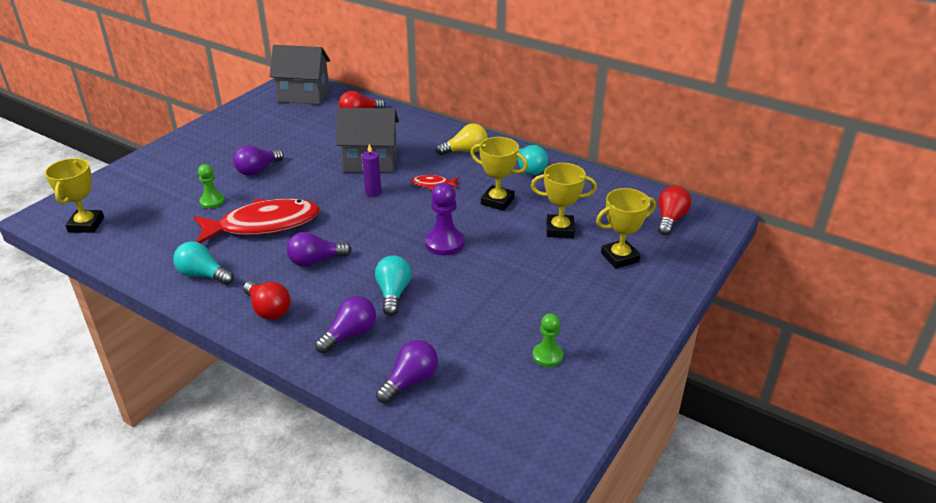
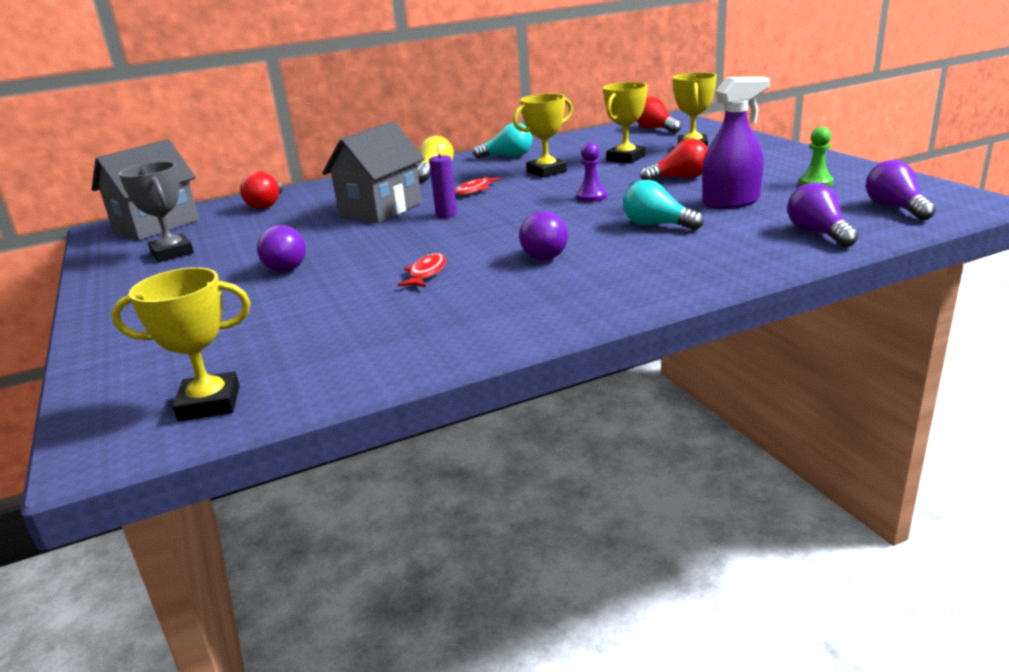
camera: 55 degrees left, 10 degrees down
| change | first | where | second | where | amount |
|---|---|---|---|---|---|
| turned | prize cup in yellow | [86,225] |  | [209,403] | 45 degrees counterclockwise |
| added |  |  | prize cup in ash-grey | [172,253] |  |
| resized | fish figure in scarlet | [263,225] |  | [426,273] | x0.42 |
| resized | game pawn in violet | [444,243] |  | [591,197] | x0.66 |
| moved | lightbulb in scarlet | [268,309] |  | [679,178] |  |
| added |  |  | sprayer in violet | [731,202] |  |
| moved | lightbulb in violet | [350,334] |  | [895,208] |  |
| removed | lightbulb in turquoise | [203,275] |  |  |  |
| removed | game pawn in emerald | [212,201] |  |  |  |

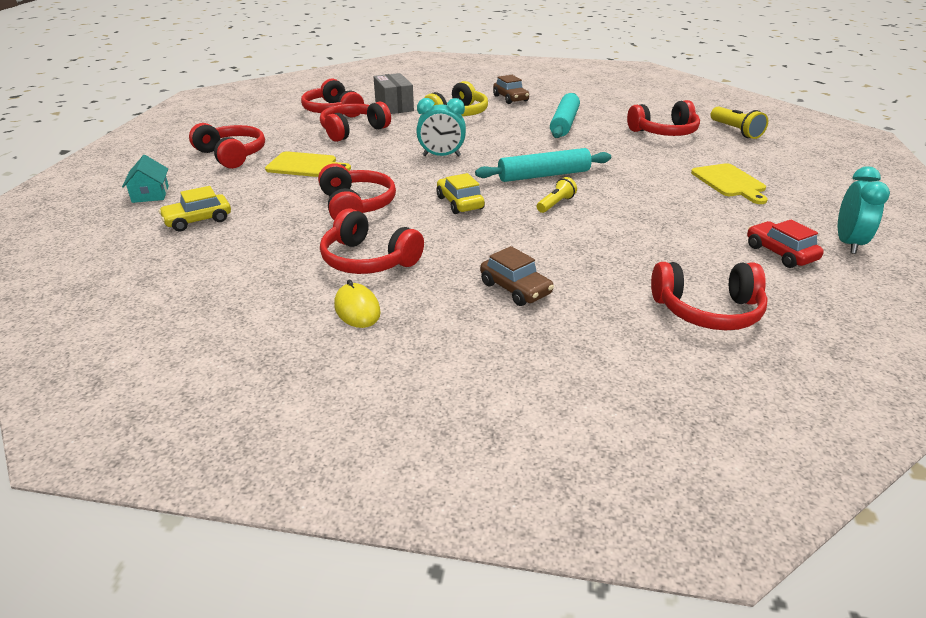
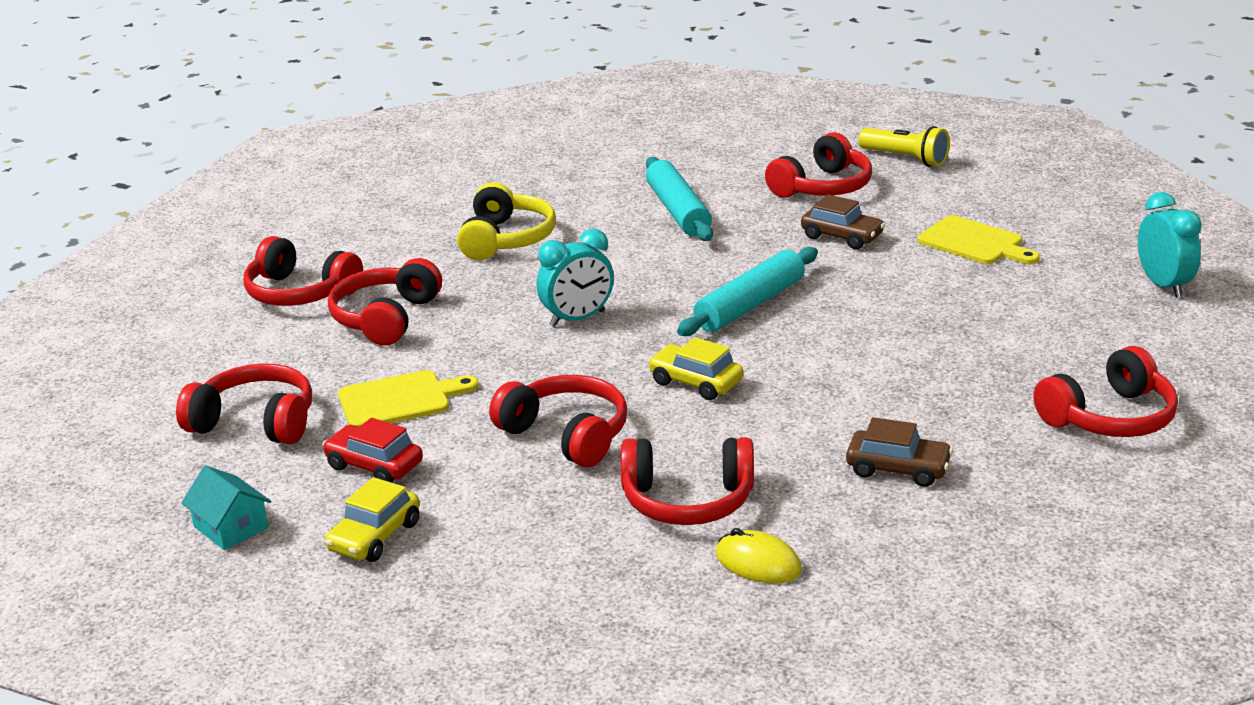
camera: 30 degrees left, 5 degrees down
| change | first | where | second | where | amount |
|---|---|---|---|---|---|
| moved | car in scarlet | [780,253] |  | [374,465] |  |
| moved | car in russet | [510,98] |  | [842,236] |  |
| removed | package in ash-grey | [394,106] |  |  |  |
| removed | flashlight in yellow | [556,204] |  |  |  |

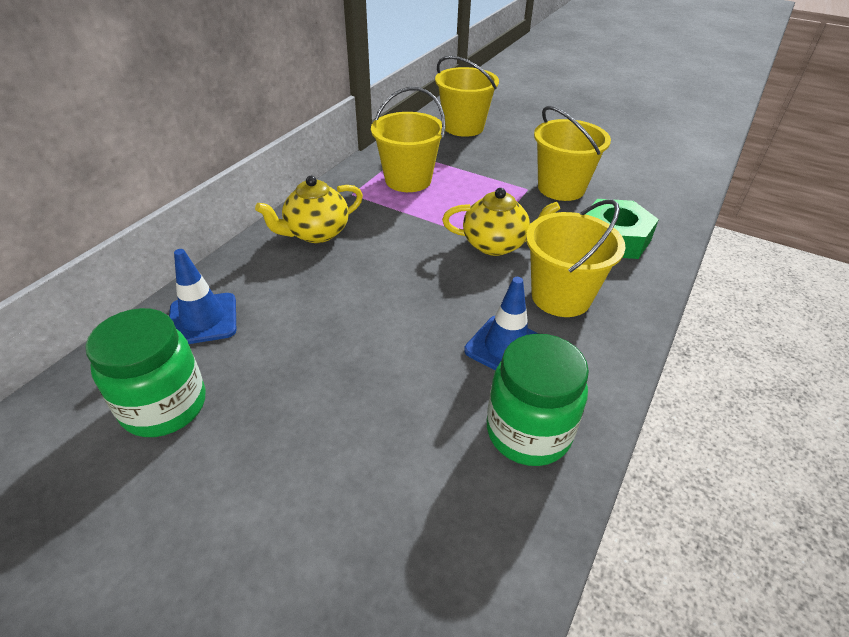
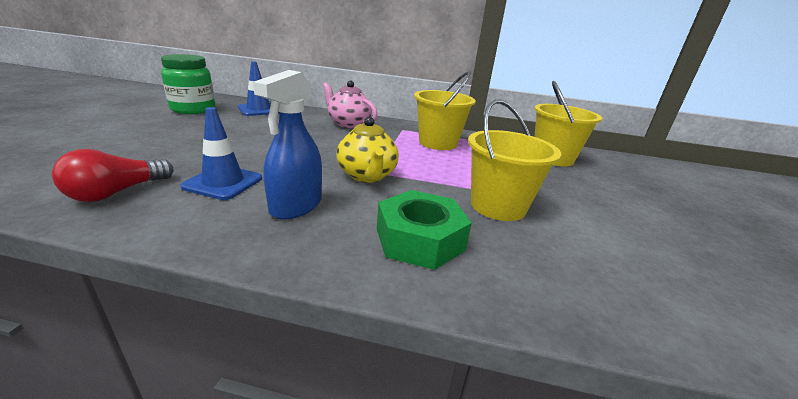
camera: 70 degrees right, 15 degrees down
| change | first | where | second | where | amount |
|---|---|---|---|---|---|
| replaced | jar in emerald | [528,432] | lightbulb in scarlet | [117,192] |  |
| replaced | bucket in yellow | [561,296] | sprayer in royal blue | [296,206] |  |
| recoloured | tea pot in yellow | [316,233] | tea pot in rose-pink | [348,124] |  |

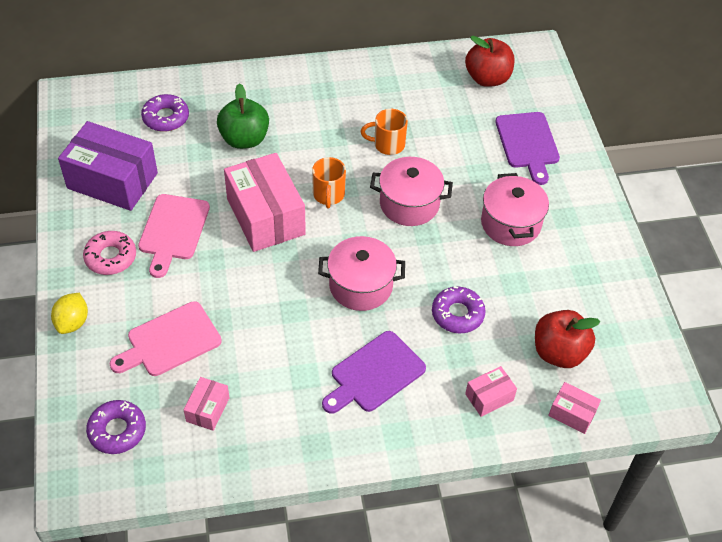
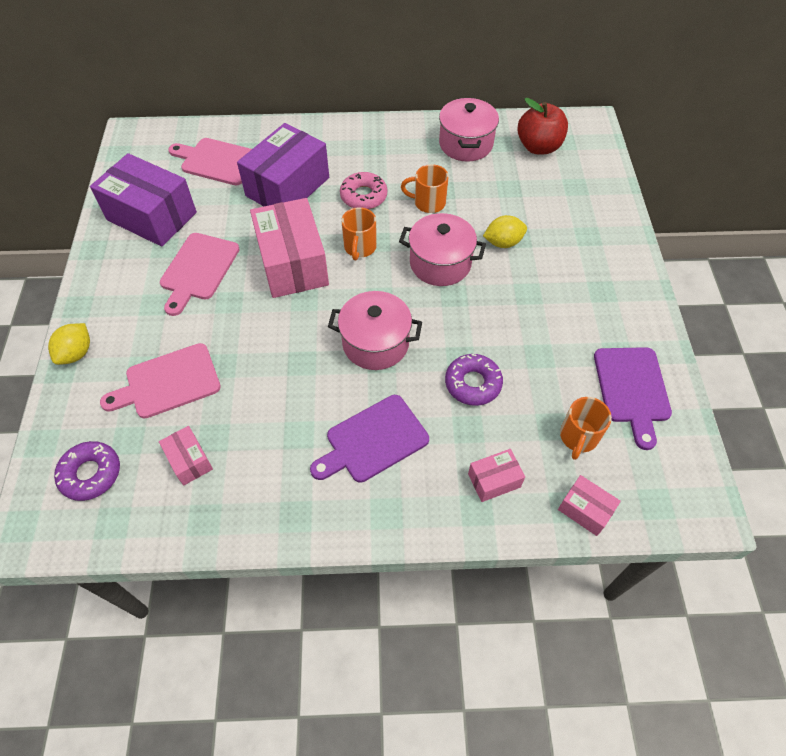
camera: 10 degrees right, 5 degrees up
| change | first | where | second | where | amount |
|---|---|---|---|---|---|
| turned | package in rose-pink | [207,409] |  | [189,461] | 60 degrees counterclockwise |
| replaced | donut in violet | [166,118] | bread board in rose-pink | [217,161] |  |
| replaced | apple in emerald | [244,139] | package in violet | [288,187] |  |
| moved | donut in rose-pink | [110,257] |  | [363,196] |  |
| moved | cooking pot in rose-pink | [510,223] |  | [466,144] |  |
| added |  |  | toy lemon in yellow | [503,242] |  |
| replaced | apple in scarlet | [559,352] | mug in orange | [578,437] |  |
| moved | bread board in violet | [527,143] |  | [632,389] |  |

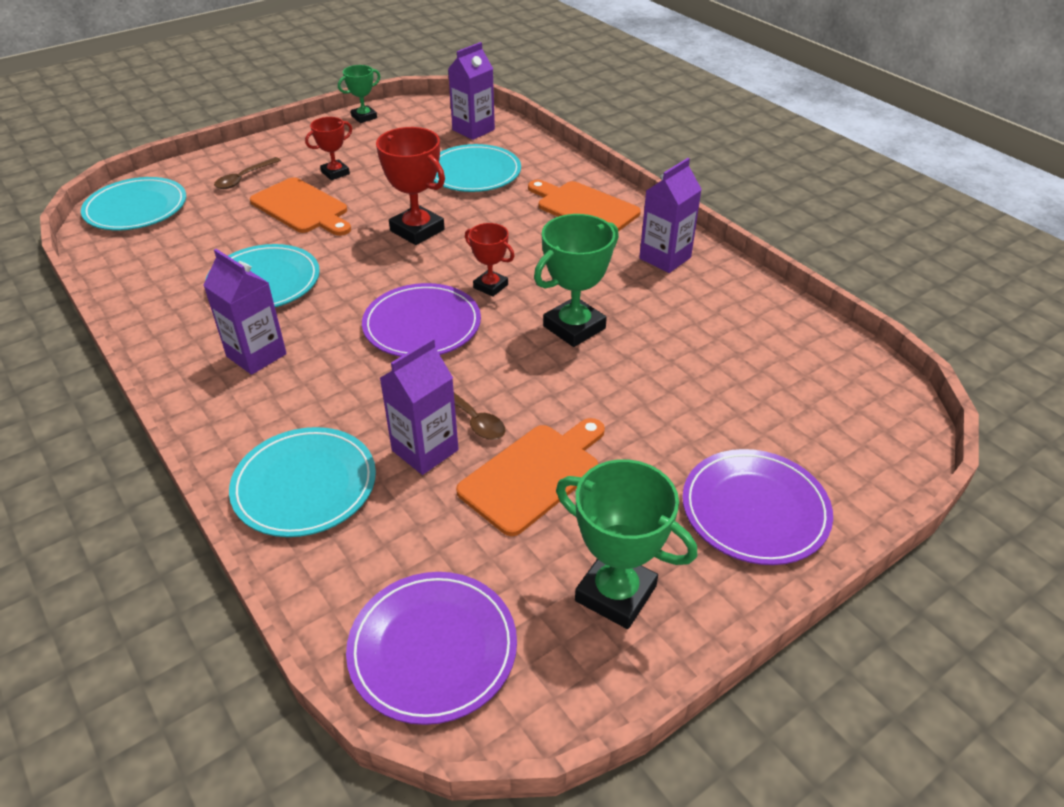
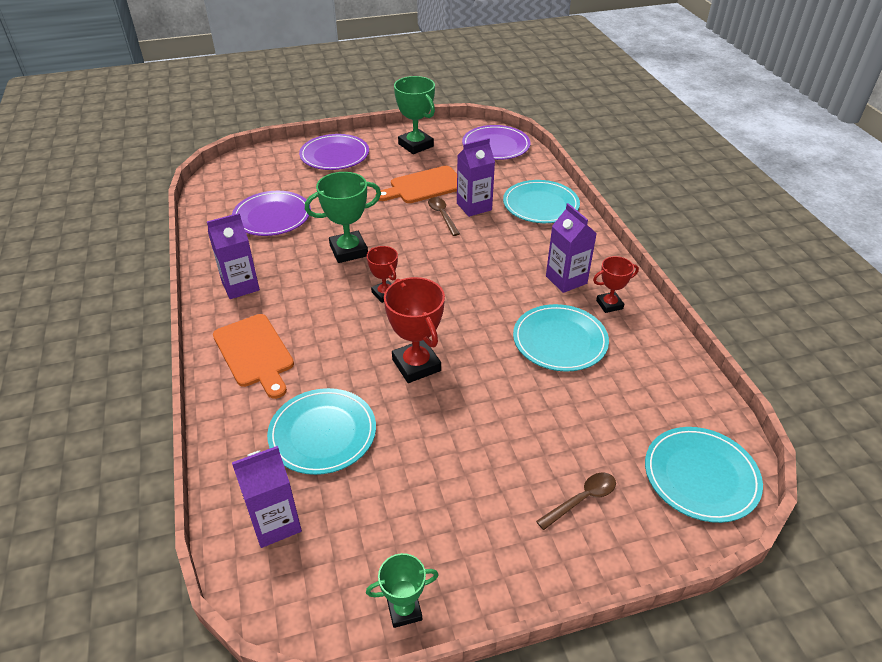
camera: 160 degrees left, 0 degrees up
| change | first | where | second | where | amount |
|---|---|---|---|---|---|
| moved | plate in violet | [422,325] |  | [272,216] |  |
| moved | prize cup in scarlet | [335,173] |  | [609,304] |  |
| removed | bread board in orange | [302,208] |  |  |  |

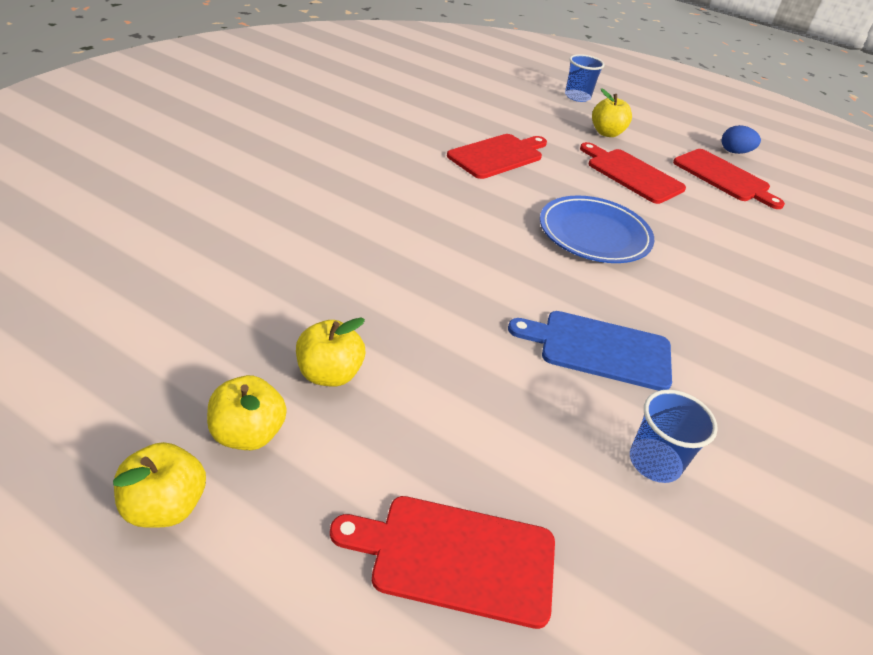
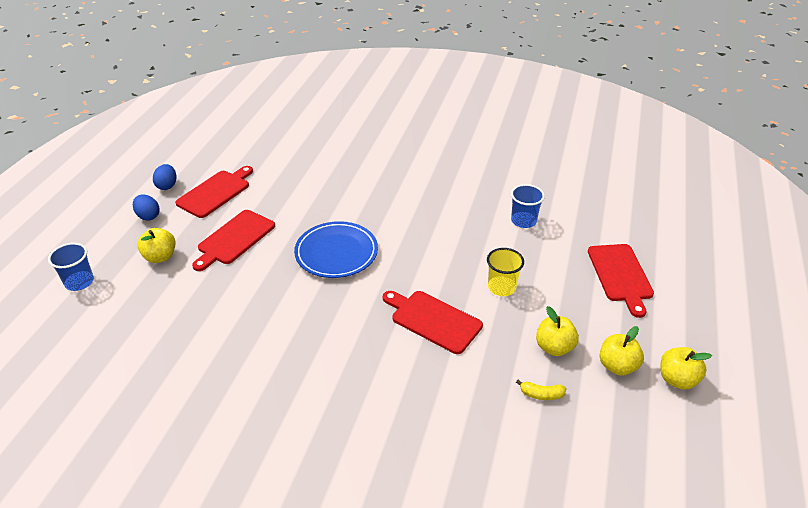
camera: 100 degrees left, 0 degrees up
| change | first | where | second | where | amount |
|---|---|---|---|---|---|
| added |  |  | egg in royal blue | [148,216] |  |
| moved | bread board in scarlet | [498,155] |  | [433,320] |  |
| added |  |  | cup in yellow | [501,287] |  |
| added |  |  | toy banana in yellow | [541,394] |  |
| removed | bread board in royal blue | [599,349] |  |  |  |

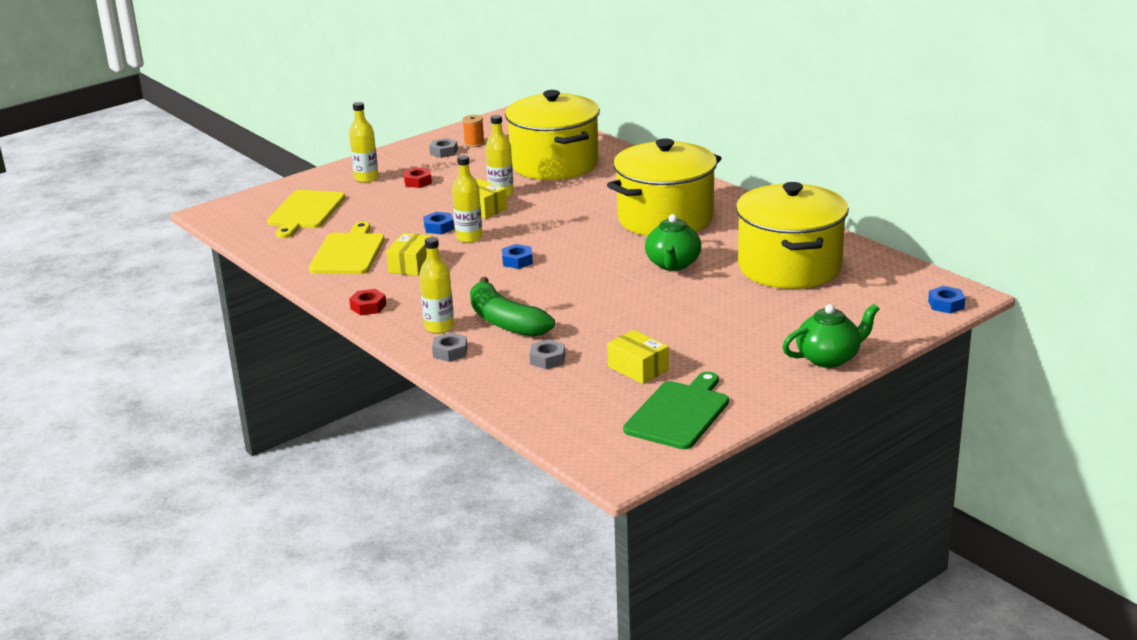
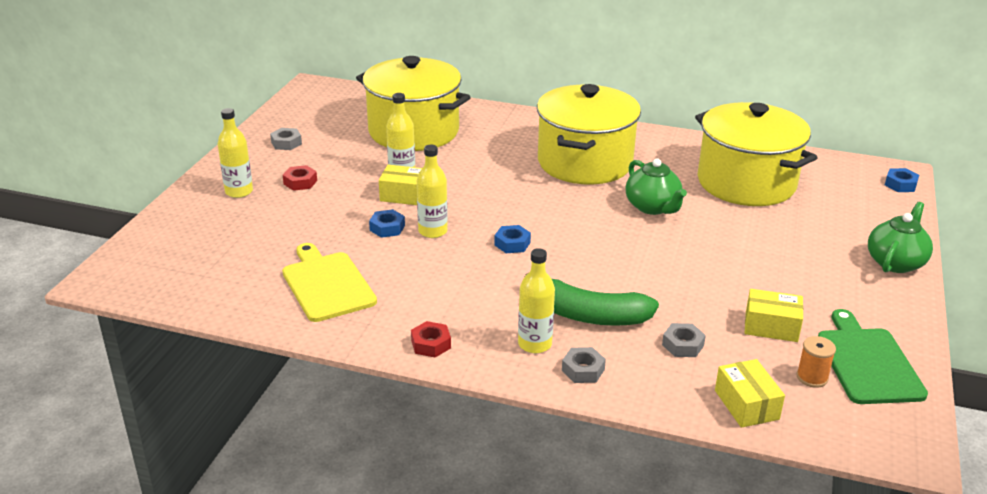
camera: 35 degrees left, 5 degrees up
| change | first | where | second | where | amount |
|---|---|---|---|---|---|
| moved | package in yellow | [411,265] |  | [746,405] |  |
| moved | bobbin in orange | [474,143] |  | [812,377] |  |
| removed | bread board in yellow | [305,212] |  |  |  |

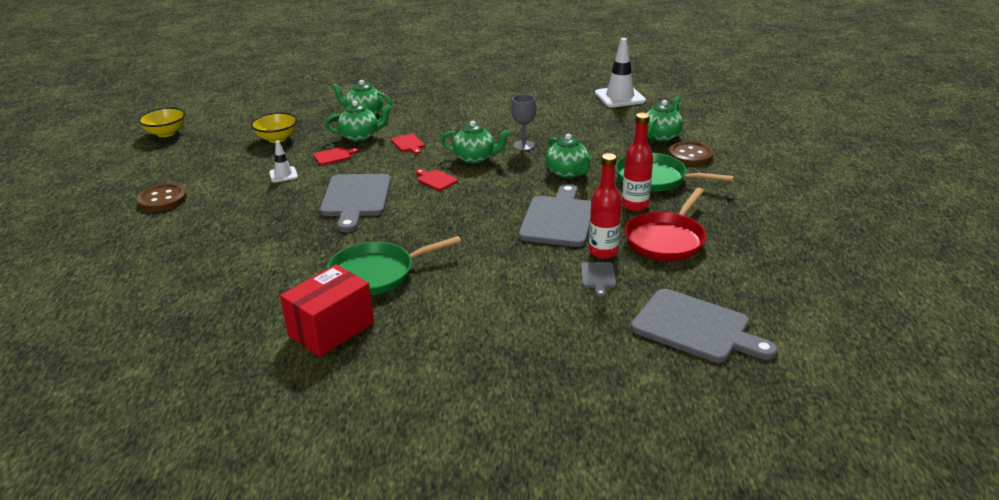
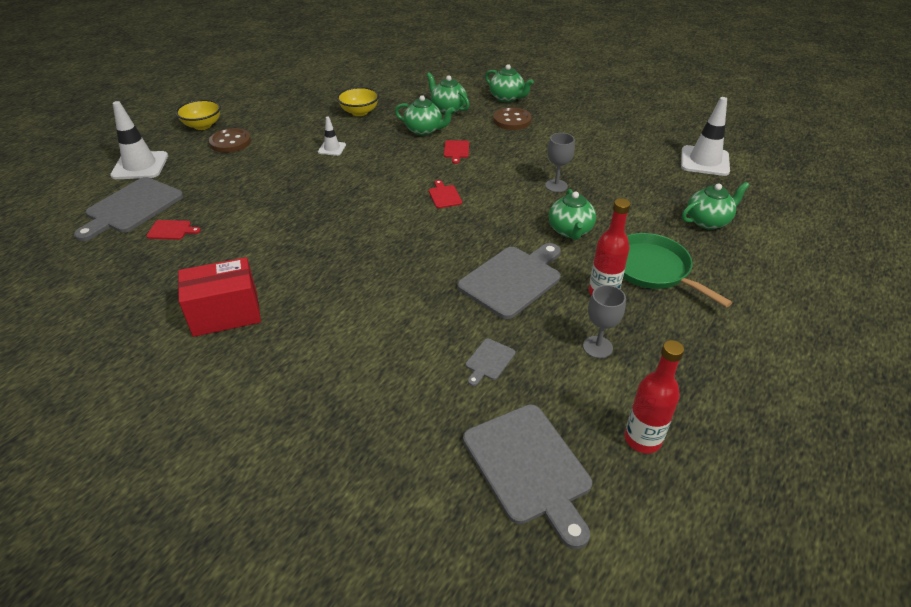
camera: 30 degrees right, 10 degrees up
| change | first | where | second | where | amount |
|---|---|---|---|---|---|
| moved | bread board in ash-grey | [356,198] |  | [131,207] |  |
| added |  |  | safety cone in snow-white | [140,166] |  |
| moved | bread board in scarlet | [334,156] |  | [171,230] |  |
| moved | deep dish in yellow | [166,133] |  | [202,125] |  |
| moved | tea pot in emerald | [475,158] |  | [507,98] |  |
| moved | button in russet | [690,155] |  | [512,120] |  |
| replaced | pan in scarlet | [666,239] | wine glass in ash-grey | [597,347] |  |
| moved | bottle in scarlet | [603,251] |  | [642,439] |  |
| removed | pan in emerald | [377,273] |  |  |  |

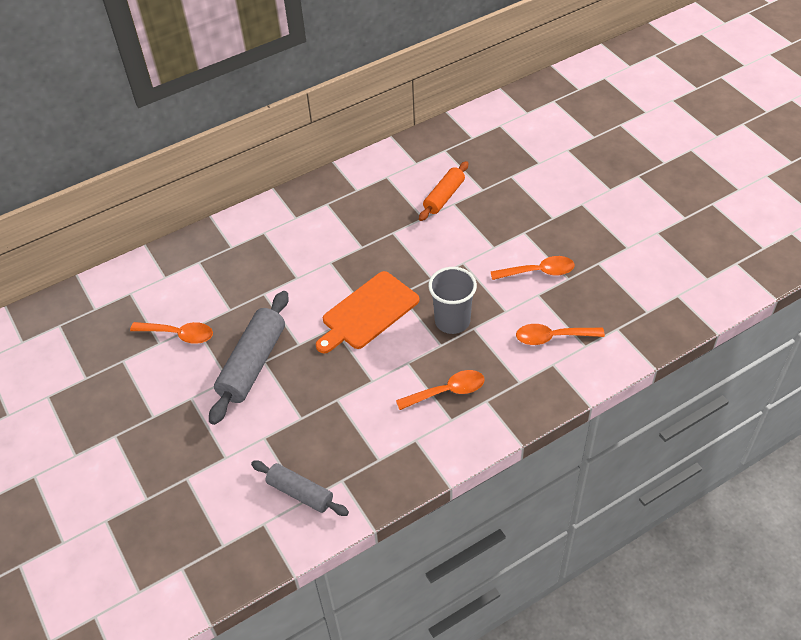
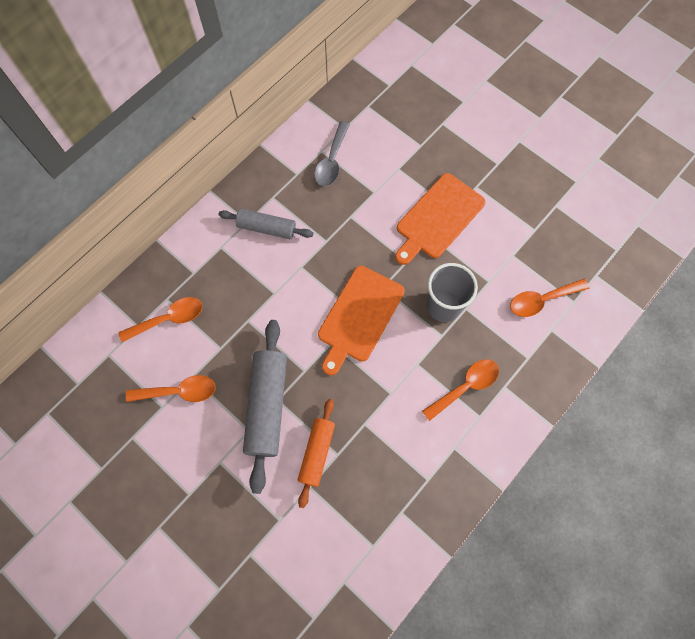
camera: 20 degrees left, 20 degrees up
| change | first | where | second | where | amount |
|---|---|---|---|---|---|
| moved | spoon in orange | [538,272] |  | [169,319] |  |
| moved | pastry roller in ash-grey | [300,493] |  | [267,228] |  |
| moved | pastry roller in orange | [444,197] |  | [317,453] |  |
| added |  |  | spoon in ash-grey | [331,161] |  |
| added |  |  | bread board in orange | [438,218] |  |

